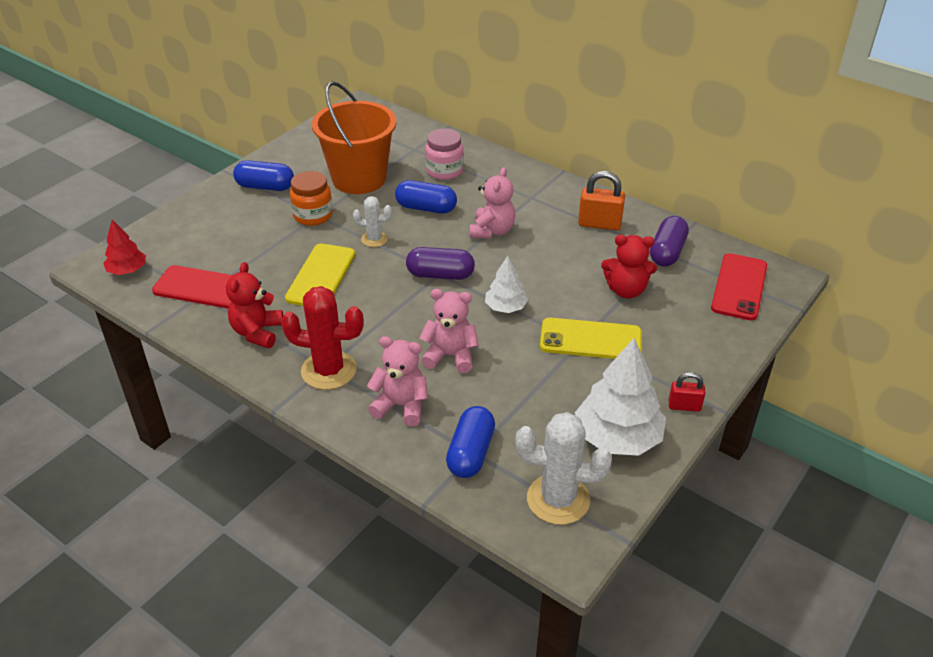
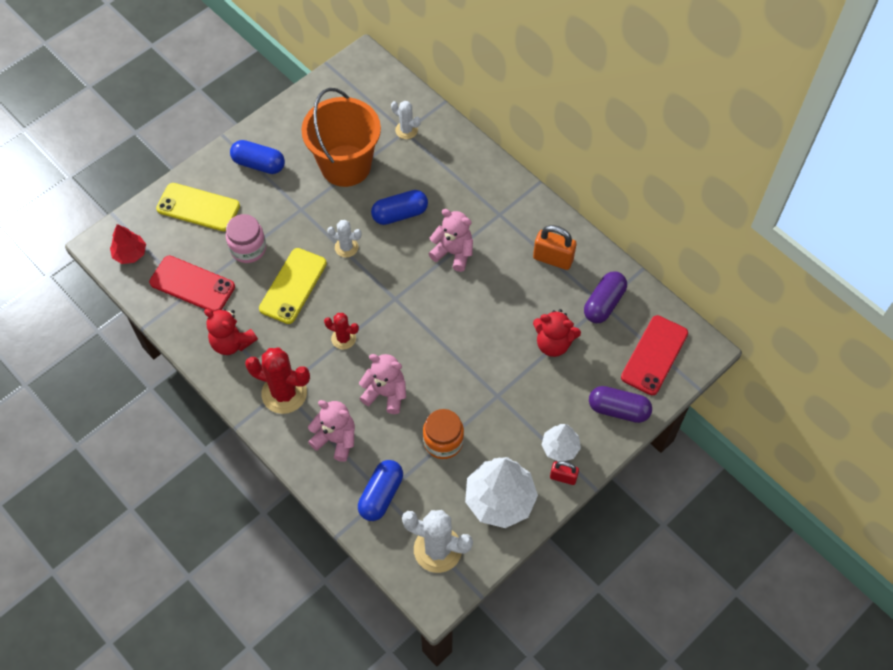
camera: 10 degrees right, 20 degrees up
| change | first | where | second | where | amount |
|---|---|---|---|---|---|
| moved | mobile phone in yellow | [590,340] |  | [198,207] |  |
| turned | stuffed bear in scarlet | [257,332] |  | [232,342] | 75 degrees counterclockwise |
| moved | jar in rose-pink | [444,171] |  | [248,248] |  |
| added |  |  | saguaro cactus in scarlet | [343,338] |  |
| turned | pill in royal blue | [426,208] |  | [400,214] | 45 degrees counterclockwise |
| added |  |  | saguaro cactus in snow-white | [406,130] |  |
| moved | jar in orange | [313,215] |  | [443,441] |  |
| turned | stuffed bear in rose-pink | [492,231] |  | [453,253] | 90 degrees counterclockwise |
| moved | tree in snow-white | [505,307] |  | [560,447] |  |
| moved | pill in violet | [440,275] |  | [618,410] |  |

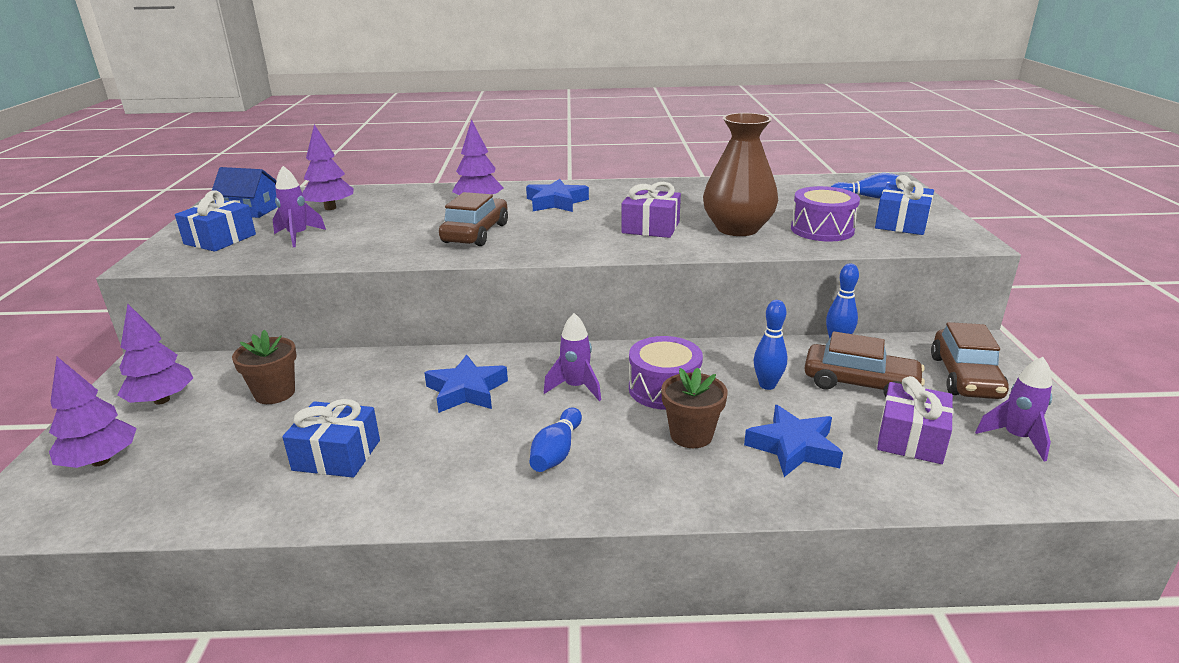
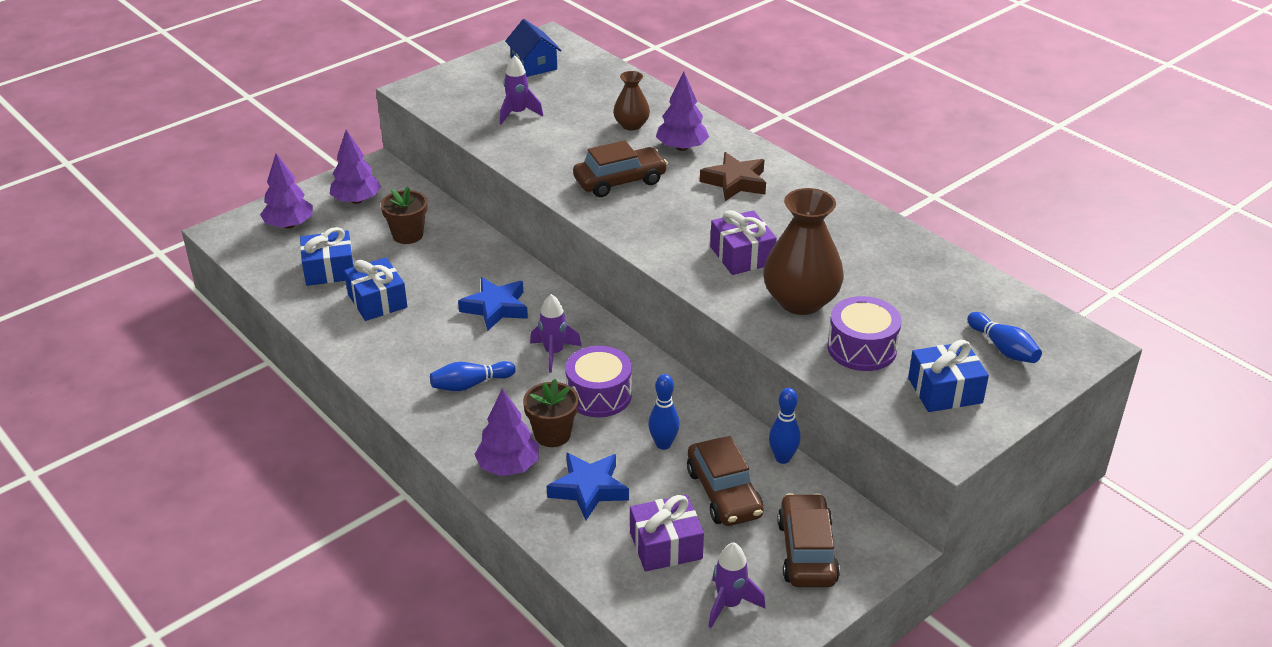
camera: 50 degrees right, 10 degrees up
| change | first | where | second | where | amount |
|---|---|---|---|---|---|
| moved | gift in royal blue | [220,239] |  | [329,270] |  |
| moved | tree in violet | [330,208] |  | [508,466] |  |
| added |  |  | flower vase in russet | [631,125] |  |
| recoloured | star shape in royal blue | [556,202] | star shape in russet | [735,182] |  |
| turned | car in russet | [965,377] |  | [806,552] | 120 degrees clockwise |

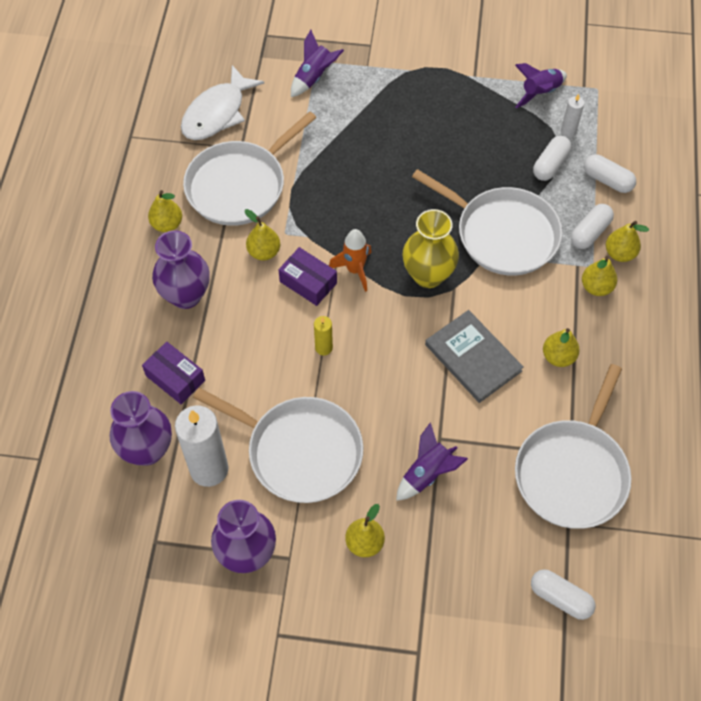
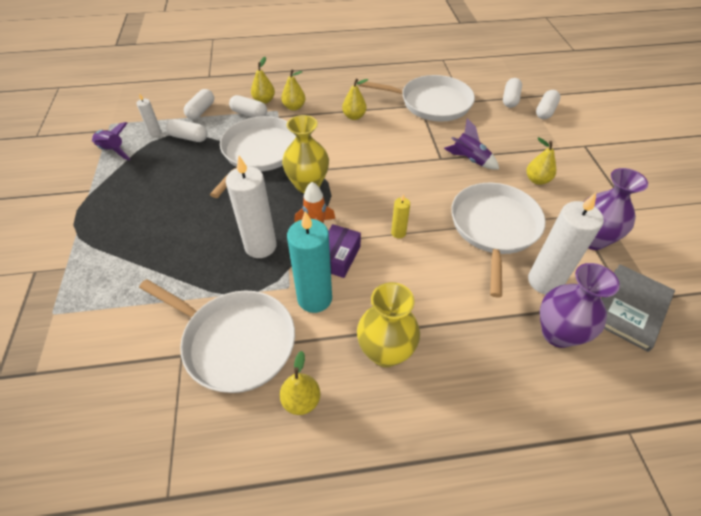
camera: 105 degrees left, 10 degrees down
| change | first | where | second | where | amount |
|---|---|---|---|---|---|
| added |  |  | candle in snow-white | [260,246] |  |
| replaced | toy pear in yellow | [264,252] | candle in turquoise | [314,298] |  |
| recoloured | flower vase in violet | [186,295] | flower vase in yellow | [385,352] |  |
| added |  |  | pill in snow-white | [545,111] |  |
| moved | book in ash-grey | [473,357] |  | [630,308] |  |
| removed | package in violet | [175,378] |  |  |  |
| removed | fish figure in snow-white | [217,113] |  |  |  |
| removed | rocket in violet | [314,77] |  |  |  |

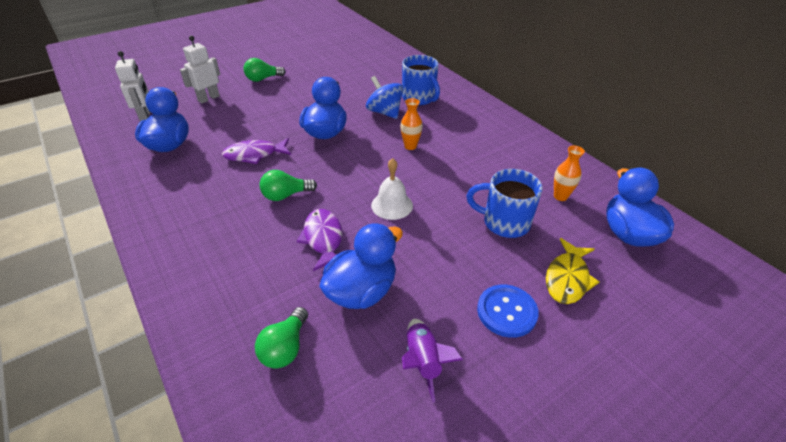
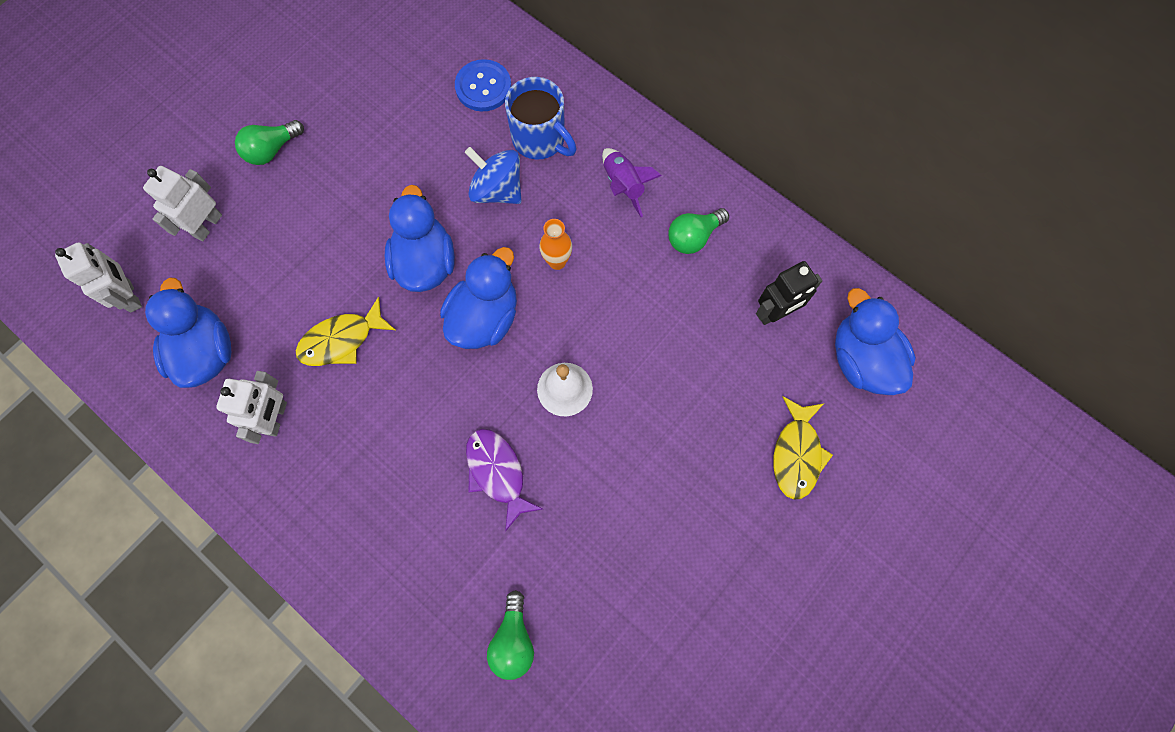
camera: 15 degrees left, 30 degrees up
| change | first | where | second | where | amount |
|---|---|---|---|---|---|
| added |  |  | robot in snow-white | [276,418] |  |
| recoloured | fish figure in violet | [254,155] | fish figure in yellow | [341,340] |  |
| moved | duck in royal blue | [361,291] |  | [484,317] |  |
| moved | button in royal blue | [506,312] |  | [483,87] |  |
| moved | rocket in violet | [423,361] |  | [623,185] |  |
| moved | lightbulb in emerald | [286,195] |  | [693,237] |  |
| replaced | flower vase in orange | [560,196] | robot in ebony | [775,313] |  |
| removed | mug in royal blue | [504,222] |  |  |  |

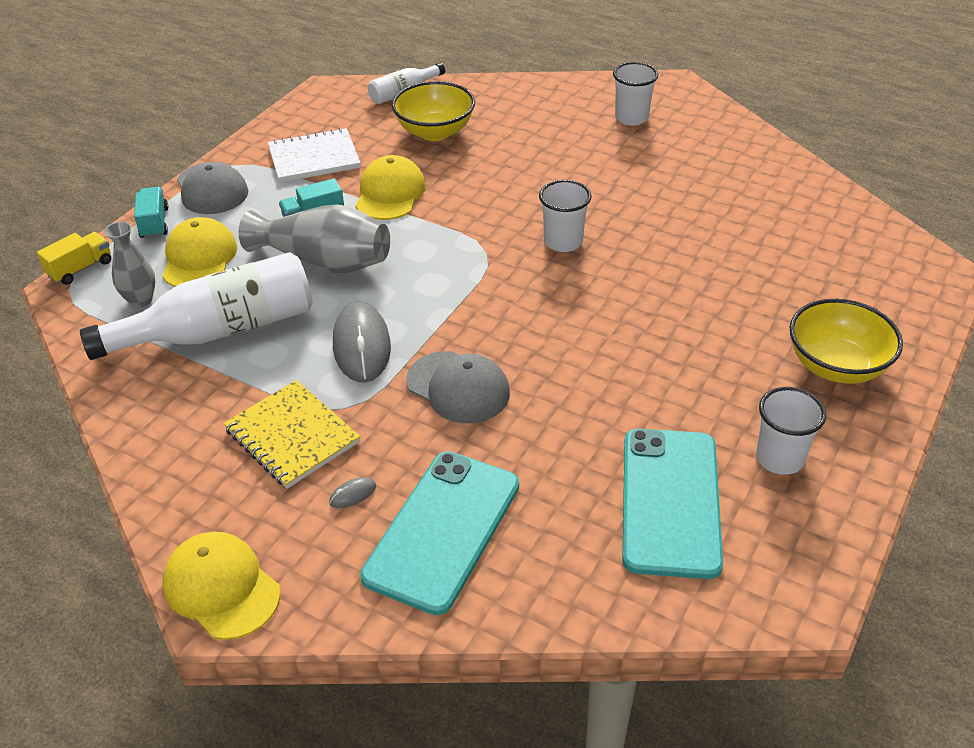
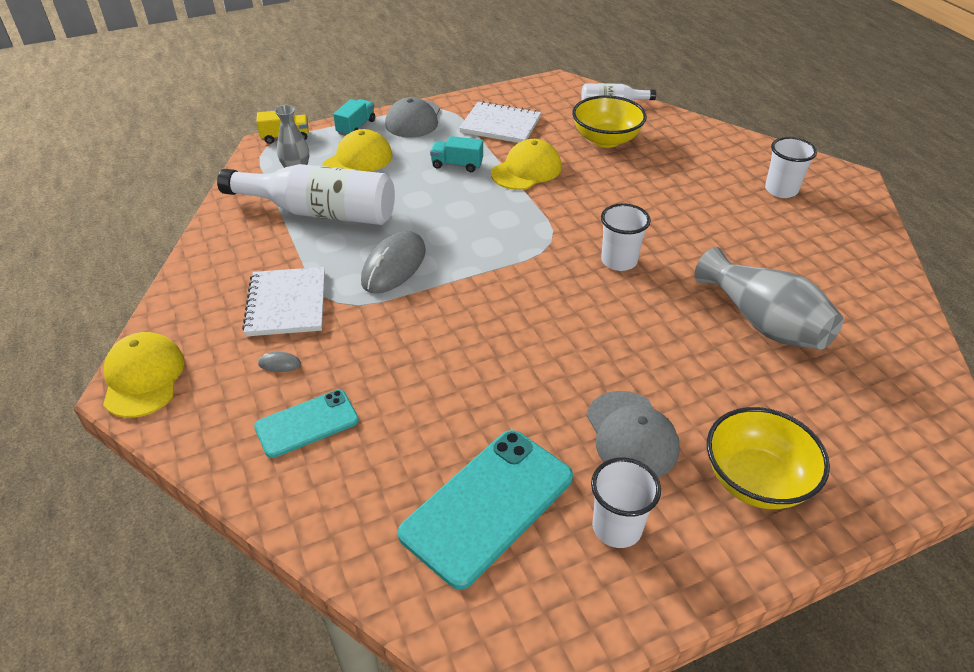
camera: 35 degrees right, 0 degrees up
| change | first | where | second | where | amount |
|---|---|---|---|---|---|
| recoloured | exercise book in yellow | [292,436] | exercise book in snow-white | [287,304] |  |
| resized | mobile phone in turquoise | [443,530] |  | [307,424] | x0.60 |
| moved | cap in ash-grey | [458,387] |  | [631,435] |  |
| moved | flower vase in ash-grey | [324,262] |  | [763,322] |  |

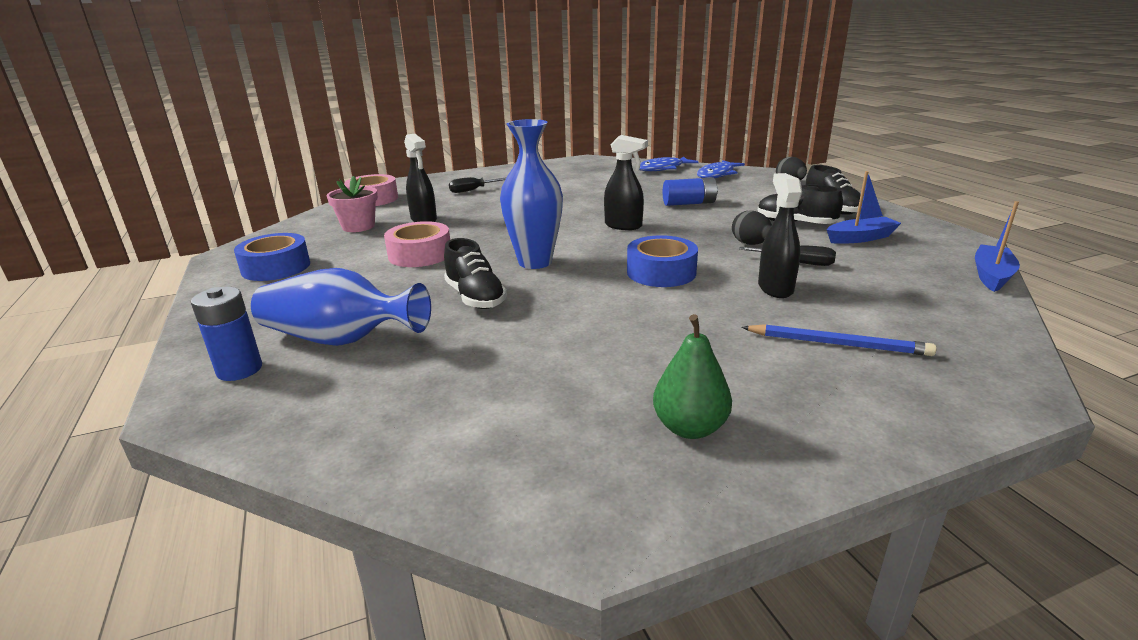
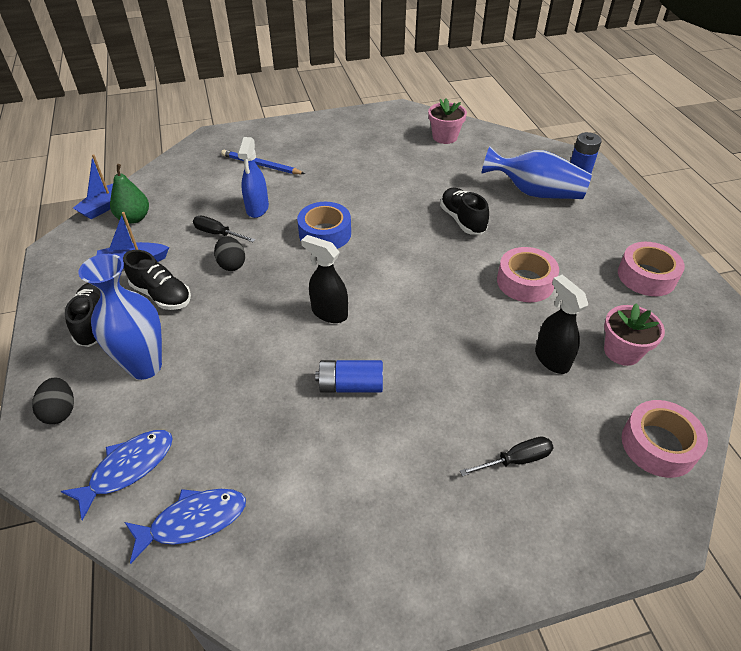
camera: 175 degrees left, 20 degrees up
| change | first | where | second | where | amount |
|---|---|---|---|---|---|
| moved | flower vase in royal blue | [535,262] |  | [145,366] |  |
| moved | toy pear in emerald | [689,428] |  | [134,218] |  |
| recoloured | sprayer in ebony | [775,288] | sprayer in royal blue | [257,208] |  |
| moved | power cell in royal blue | [689,203] |  | [350,385] |  |
| added |  |  | flower pot in rose-pink | [445,137] |  |
| recoloured | sticky tape in royal blue | [276,267] | sticky tape in rose-pink | [646,276] |  |

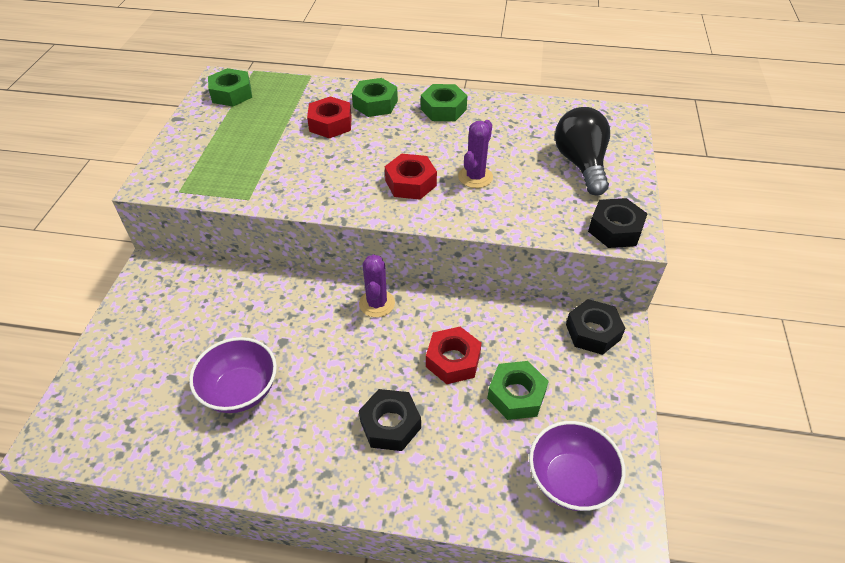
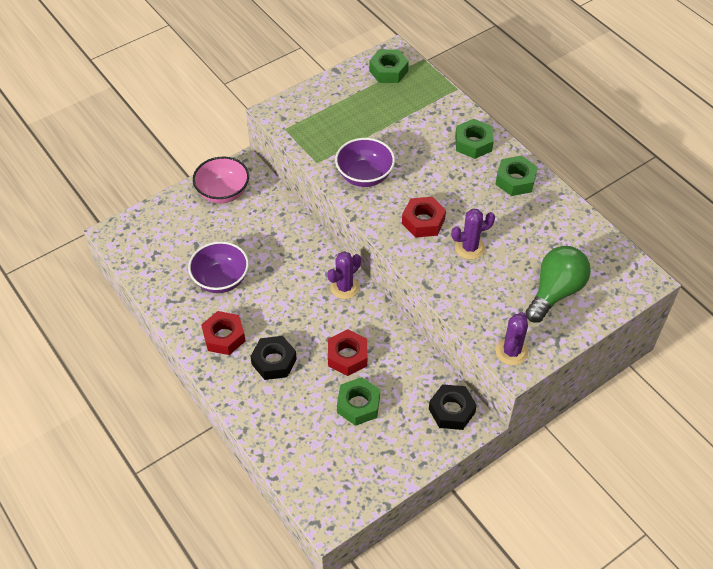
camera: 45 degrees right, 5 degrees up
| change | first | where | second | where | amount |
|---|---|---|---|---|---|
| added |  |  | deep dish in rose-pink | [223,192] |  |
| moved | hex nut in scarlet | [330,124] |  | [224,337] |  |
| moved | deep dish in violet | [570,480] |  | [364,176] |  |
| replaced | hex nut in ebony | [615,229] | saguaro cactus in violet | [511,352] |  |
| recoloured | lightbulb in ebony | [581,164] | lightbulb in emerald | [555,292] |  |

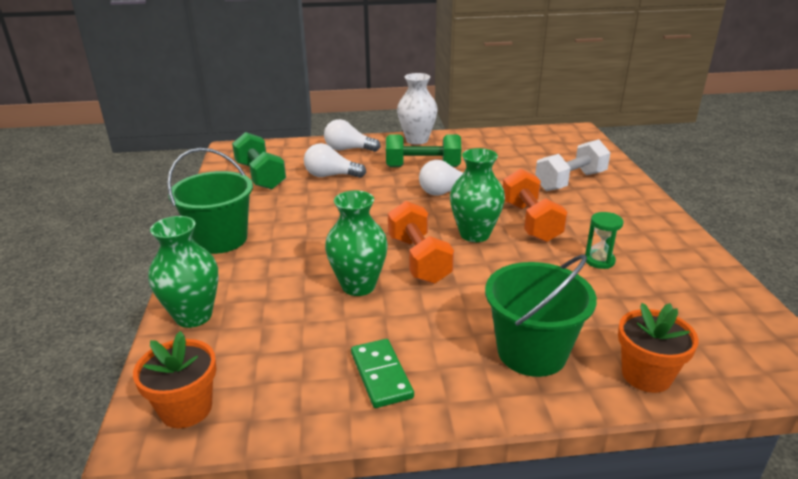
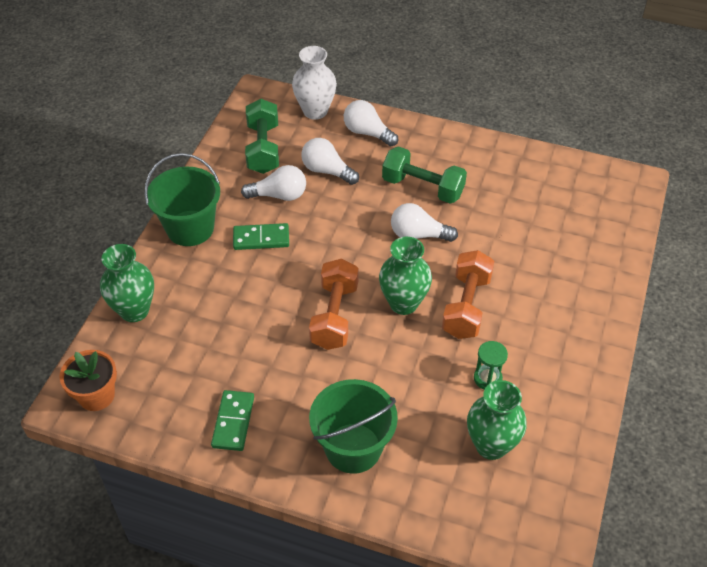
camera: 25 degrees right, 20 degrees up
| change | first | where | second | where | amount |
|---|---|---|---|---|---|
| added |  |  | domino piece in emerald | [261,239] |  |
| added |  |  | lightbulb in snow-white | [279,195] |  |
| moved | flower vase in snow-white | [417,140] |  | [315,111] |  |
| moved | flower vase in emerald | [358,286] |  | [491,445] |  |
| removed | free weight in snow-white | [570,181] |  |  |  |
| removed | flower pot in orange | [646,375] |  |  |  |

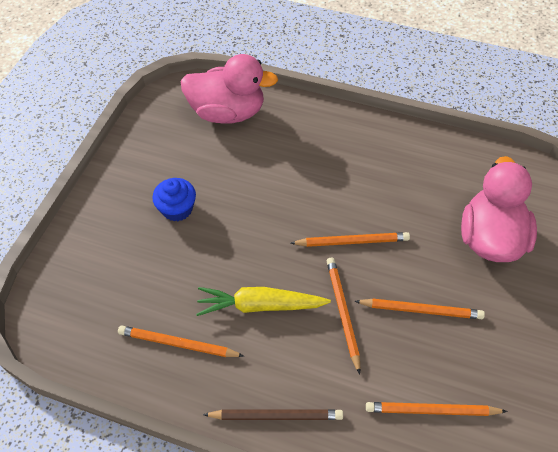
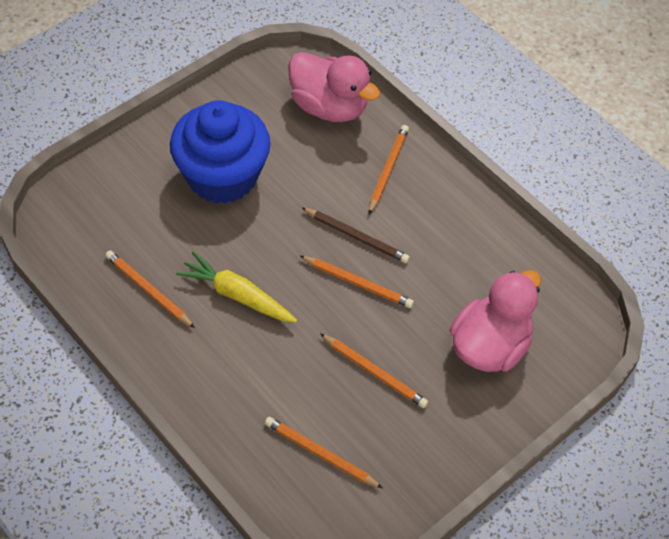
camera: 25 degrees right, 0 degrees up
| change | first | where | second | where | amount |
|---|---|---|---|---|---|
| resized | fairy cake in royal blue | [177,209] |  | [222,176] | x2.22 |
| moved | lead pencil in russet | [276,416] |  | [356,237] |  |
| moved | lead pencil in orange | [343,313] |  | [388,170] |  |

